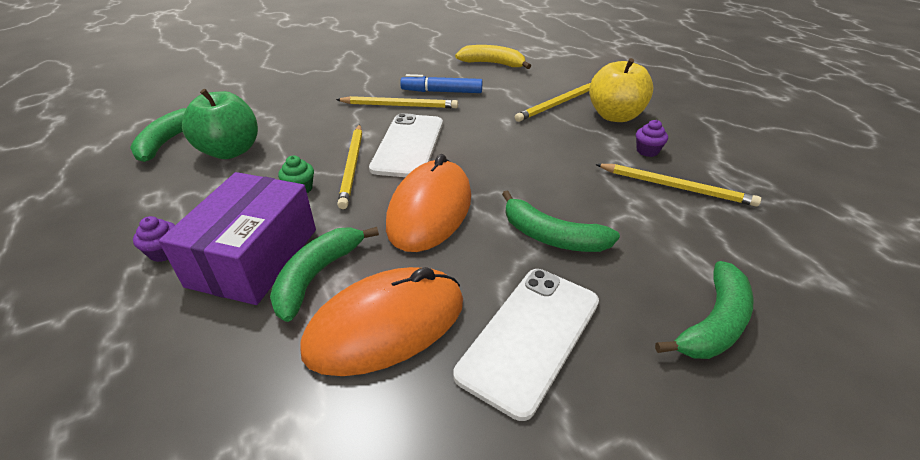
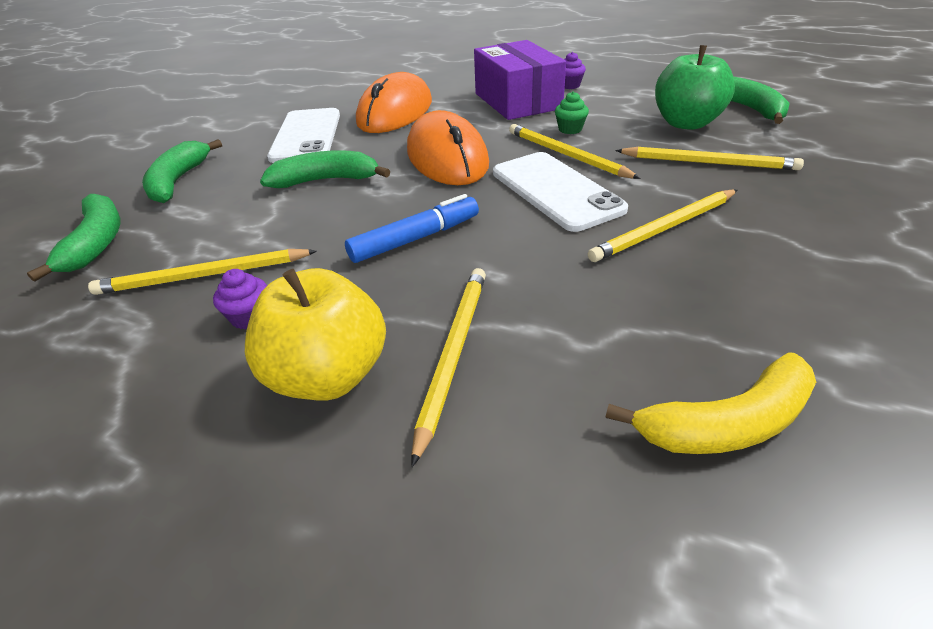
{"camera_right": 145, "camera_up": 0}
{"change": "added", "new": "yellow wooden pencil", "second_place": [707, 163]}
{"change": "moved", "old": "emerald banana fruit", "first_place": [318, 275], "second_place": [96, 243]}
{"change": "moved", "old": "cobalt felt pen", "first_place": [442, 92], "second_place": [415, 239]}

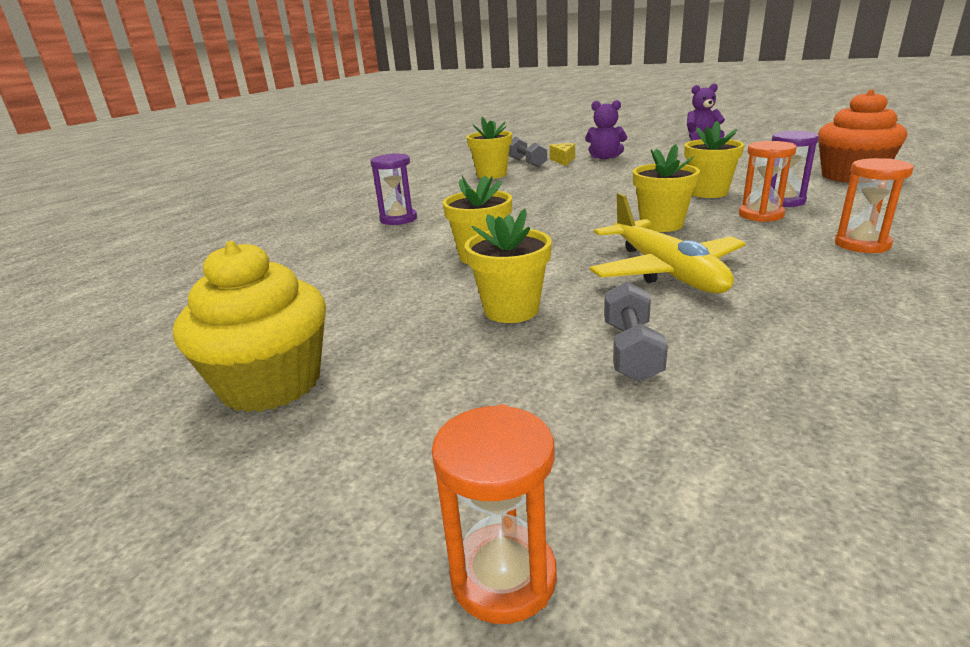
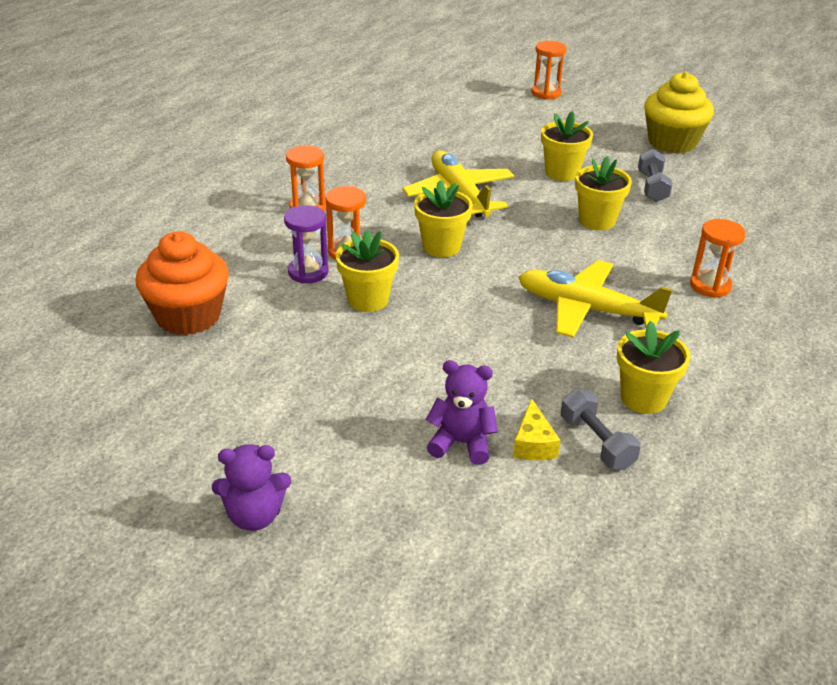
{"camera_right": 175, "camera_up": 10}
{"change": "added", "new": "yellow toy plane", "second_place": [587, 309]}
{"change": "moved", "old": "gray hand weight", "first_place": [631, 351], "second_place": [652, 187]}
{"change": "recoloured", "old": "violet sand timer", "new": "orange sand timer", "first_place": [398, 219], "second_place": [710, 286]}

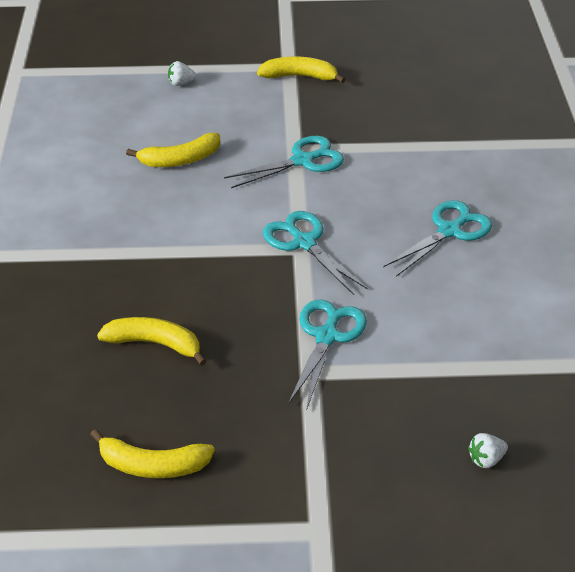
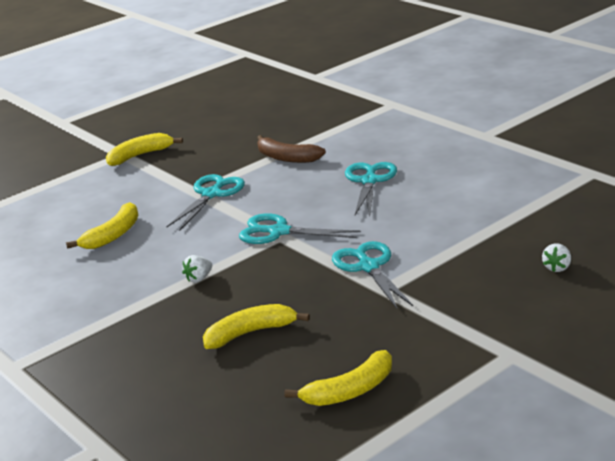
{"camera_right": -35, "camera_up": -15}
{"change": "added", "new": "dark brown banana fruit", "second_place": [286, 158]}
{"change": "moved", "old": "snow-white strawberry", "first_place": [181, 83], "second_place": [199, 278]}

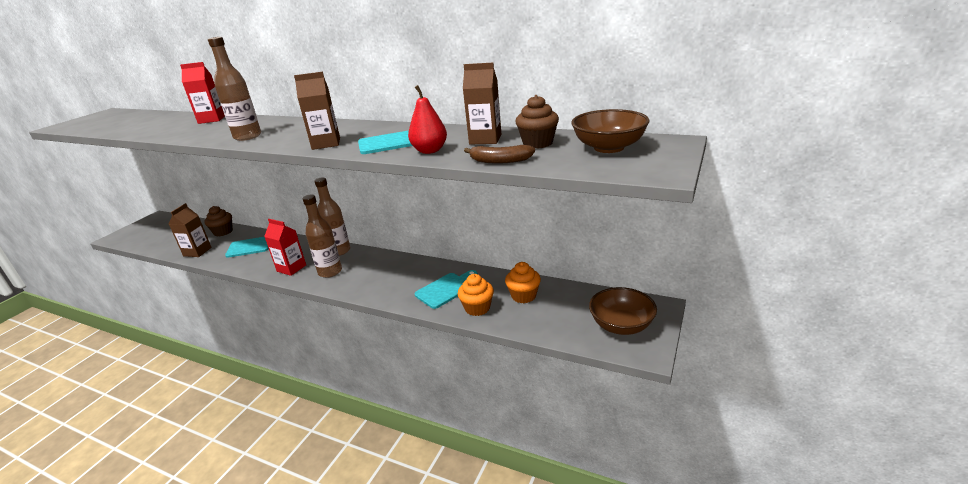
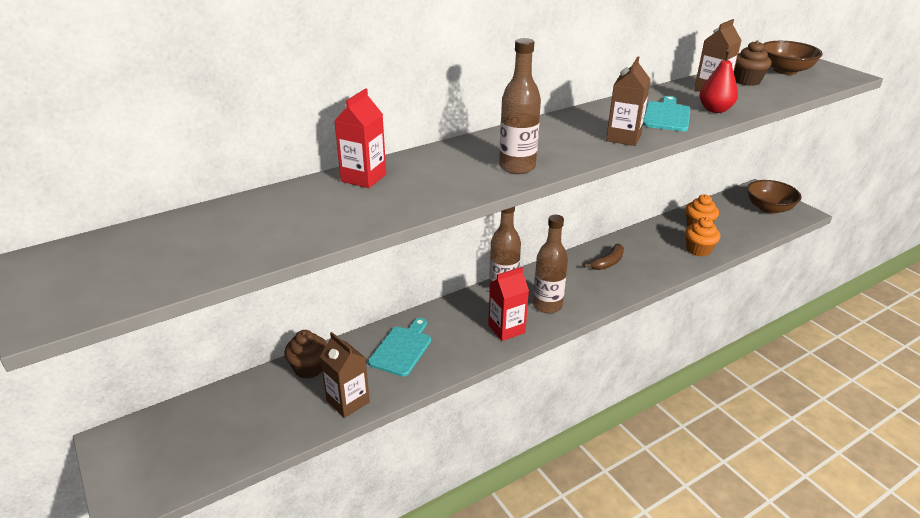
{"camera_right": -60, "camera_up": 5}
{"change": "removed", "old": "aqua bread board", "first_place": [446, 289]}
{"change": "moved", "old": "dark brown banana fruit", "first_place": [500, 161], "second_place": [608, 262]}

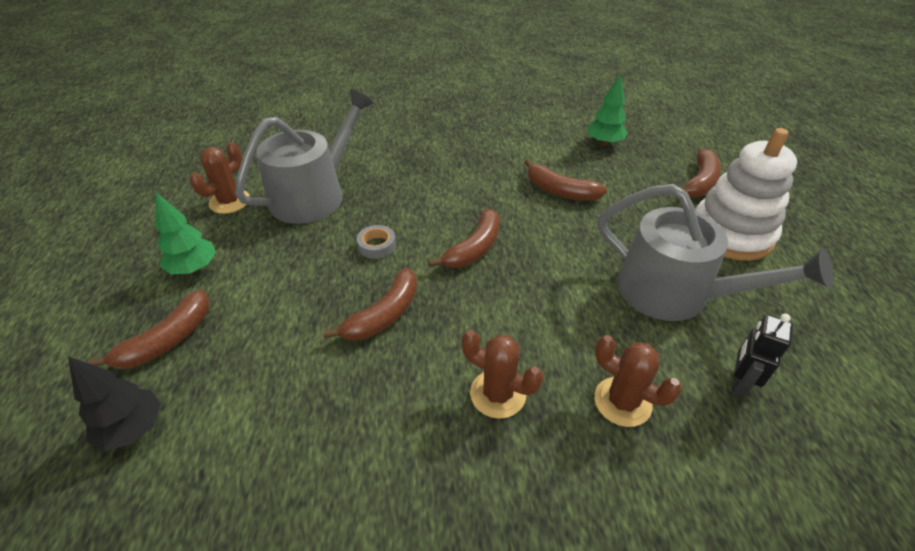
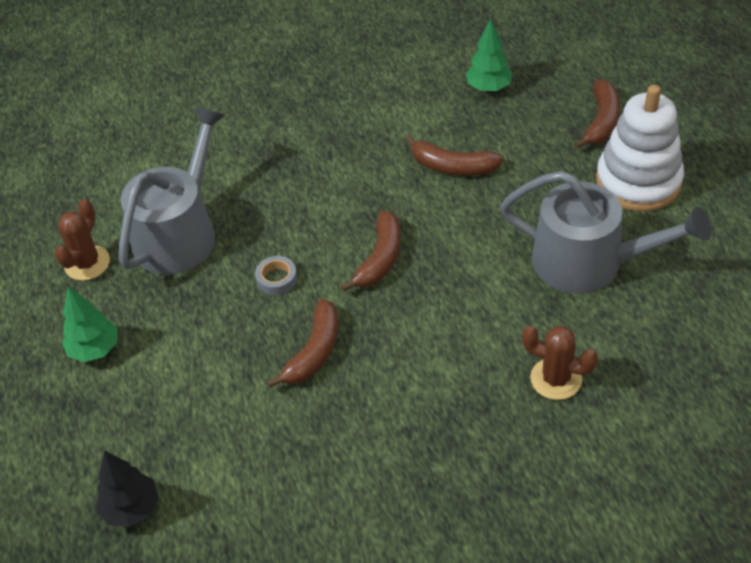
{"camera_right": -10, "camera_up": 5}
{"change": "removed", "old": "dark brown banana fruit", "first_place": [168, 340]}
{"change": "removed", "old": "dark brown saguaro cactus", "first_place": [497, 394]}
{"change": "removed", "old": "jet-black robot", "first_place": [738, 383]}

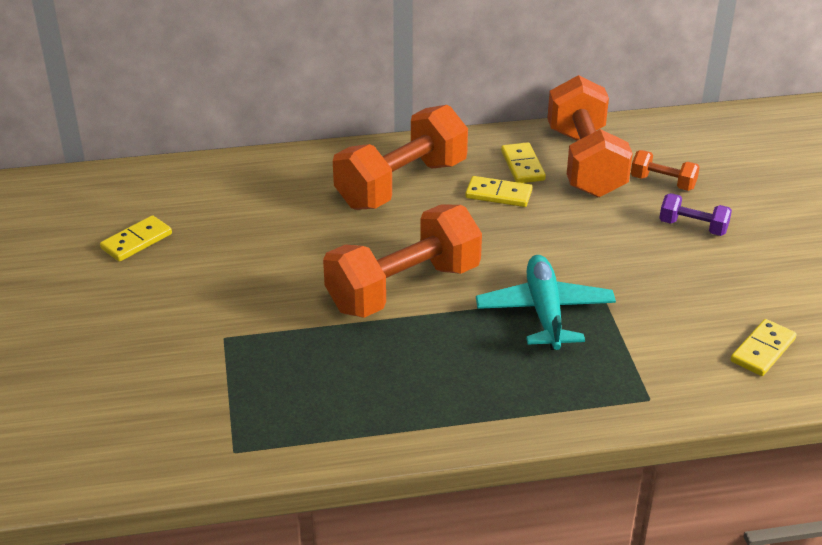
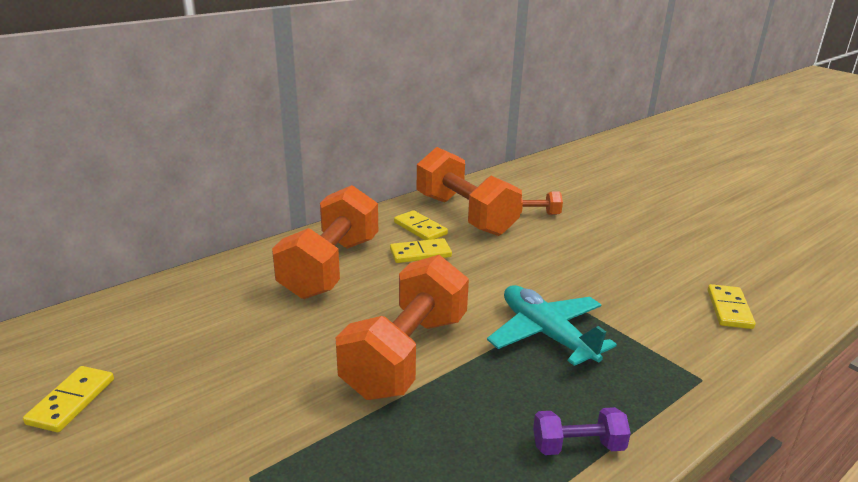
{"camera_right": -30, "camera_up": -10}
{"change": "moved", "old": "violet hand weight", "first_place": [693, 227], "second_place": [578, 446]}

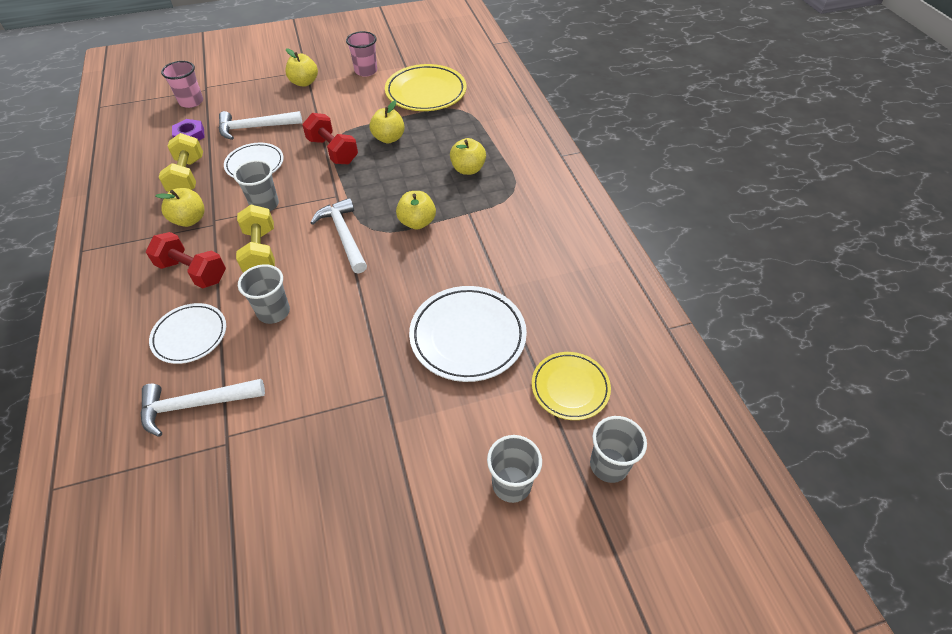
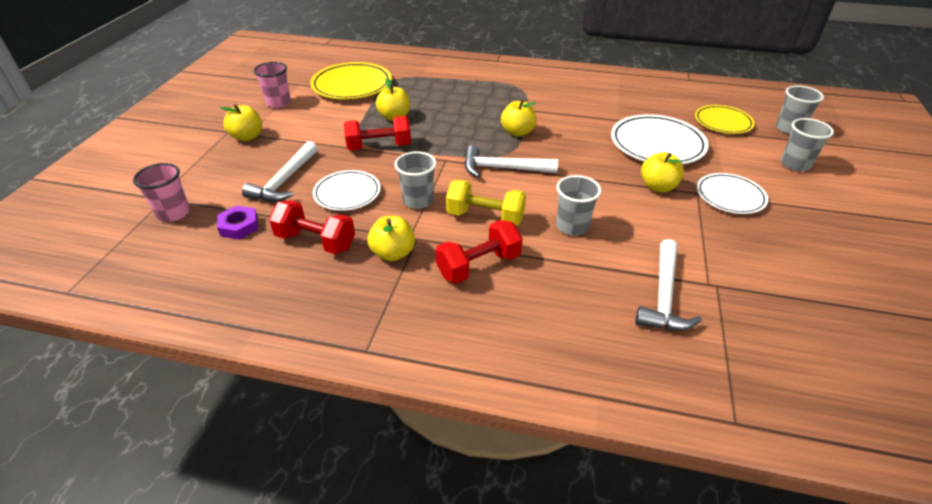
{"camera_right": -60, "camera_up": -10}
{"change": "moved", "old": "snow-white dinner plate", "first_place": [190, 335], "second_place": [730, 196]}
{"change": "moved", "old": "yellow apple fruit", "first_place": [468, 169], "second_place": [658, 187]}
{"change": "recoloured", "old": "yellow hand weight", "new": "crimson hand weight", "first_place": [187, 176], "second_place": [316, 241]}

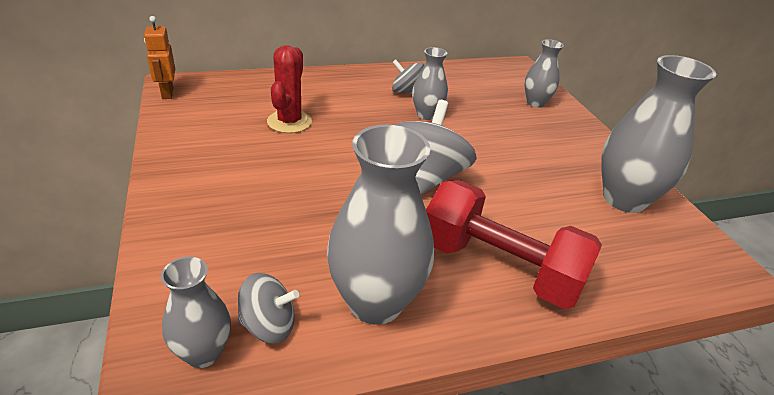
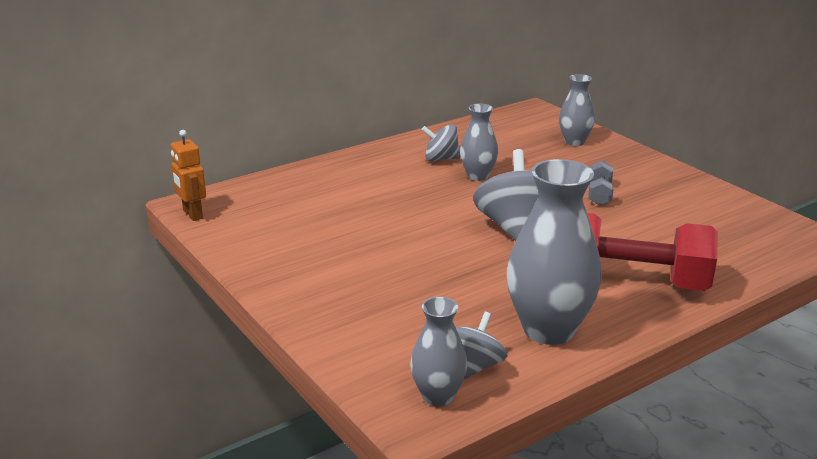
{"camera_right": -15, "camera_up": -10}
{"change": "removed", "old": "crimson saguaro cactus", "first_place": [289, 122]}
{"change": "removed", "old": "gray vase", "first_place": [624, 199]}
{"change": "added", "new": "gray hand weight", "second_place": [599, 194]}
{"change": "turned", "old": "gray whirligig", "first_place": [268, 325], "second_place": [474, 366], "degrees": -45}

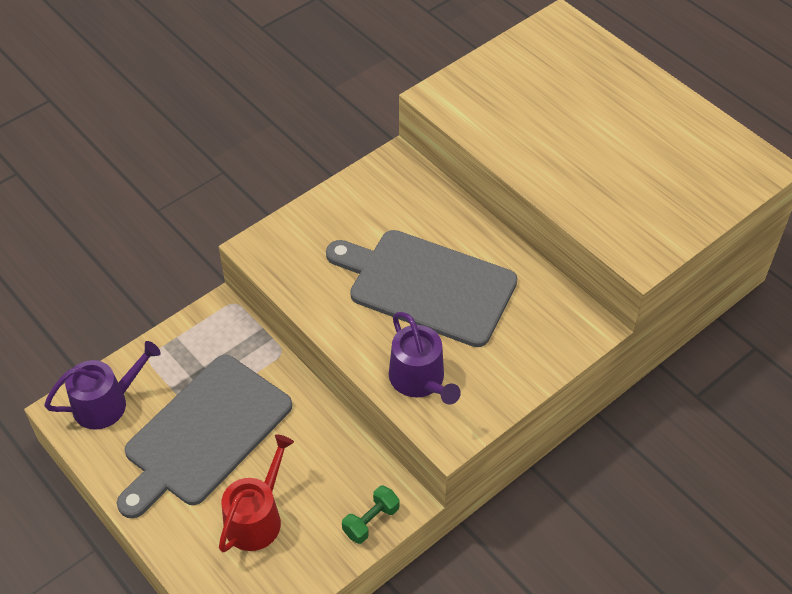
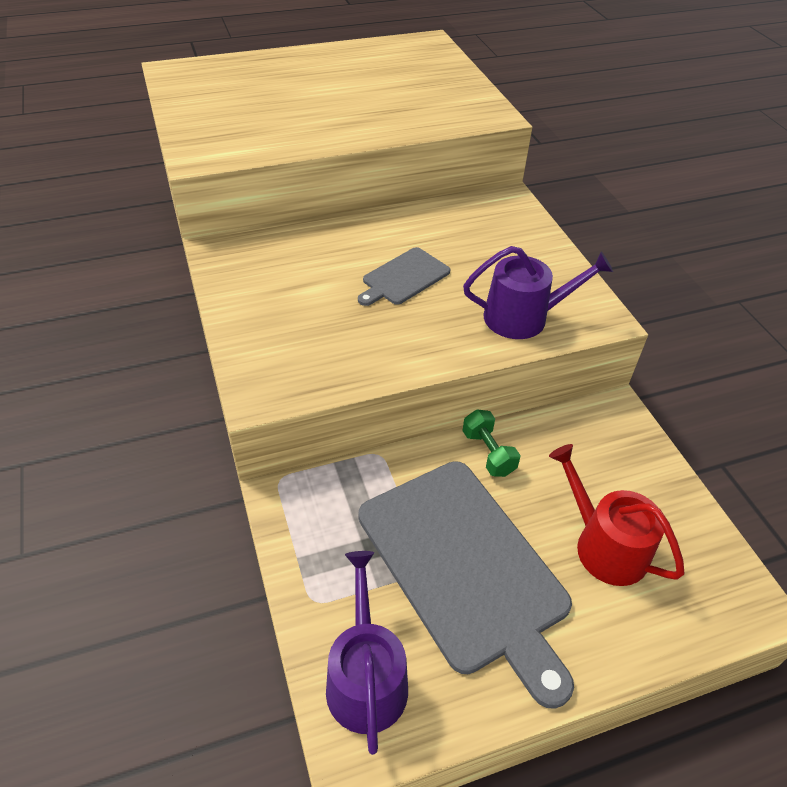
{"camera_right": -70, "camera_up": -5}
{"change": "moved", "old": "emerald hand weight", "first_place": [371, 521], "second_place": [488, 453]}
{"change": "resized", "old": "gray bread board", "first_place": [426, 286], "second_place": [404, 278], "factor": 0.48}

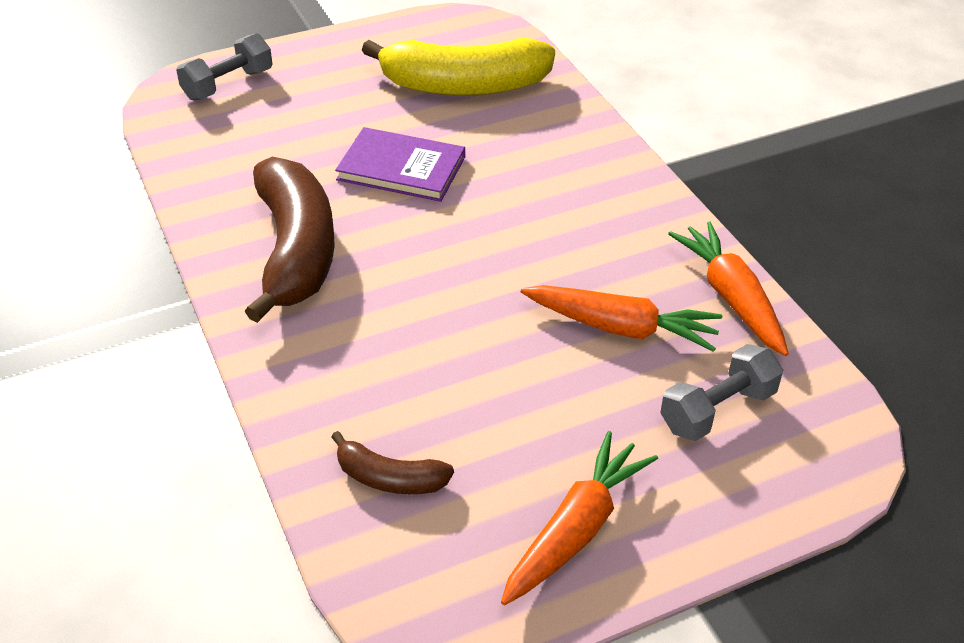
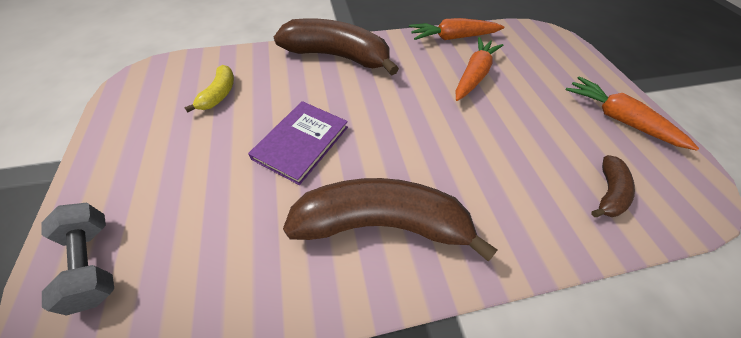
{"camera_right": -80, "camera_up": 10}
{"change": "removed", "old": "gray hand weight", "first_place": [717, 410]}
{"change": "added", "new": "dark brown banana fruit", "second_place": [337, 56]}
{"change": "resized", "old": "yellow banana fruit", "first_place": [464, 86], "second_place": [219, 94], "factor": 0.48}

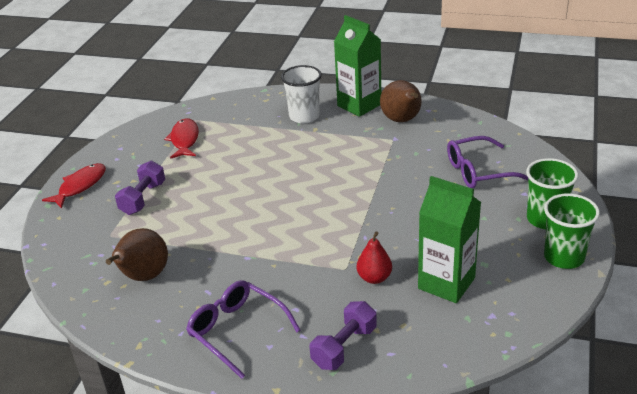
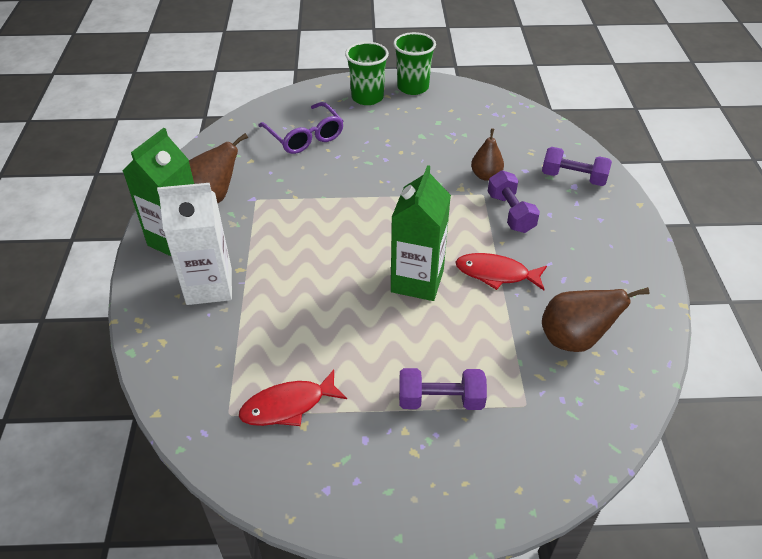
{"camera_right": -110, "camera_up": 10}
{"change": "removed", "old": "violet eyeglasses", "first_place": [237, 331]}
{"change": "added", "new": "violet hand weight", "second_place": [510, 213]}
{"change": "moved", "old": "crimson fish figure", "first_place": [80, 186], "second_place": [496, 274]}
{"change": "moved", "old": "emerald juice carton", "first_place": [446, 283], "second_place": [417, 281]}
{"change": "replaced", "old": "snow-white tumbler", "new": "snow-white juice carton", "first_place": [304, 116], "second_place": [209, 286]}
{"change": "recoloured", "old": "crimson pear", "new": "dark brown pear", "first_place": [374, 278], "second_place": [486, 175]}

